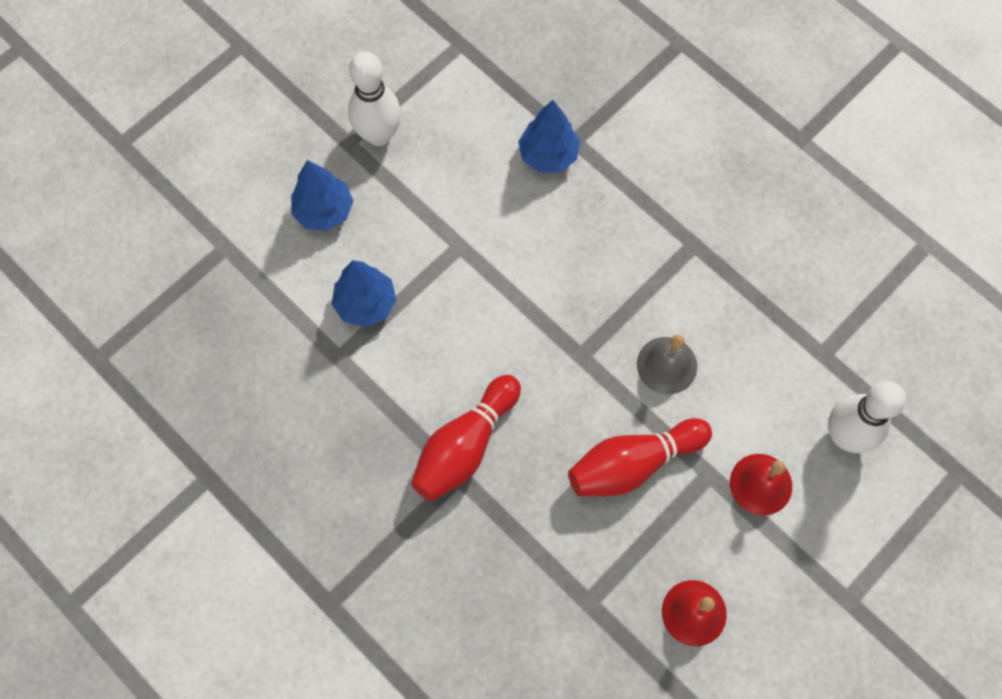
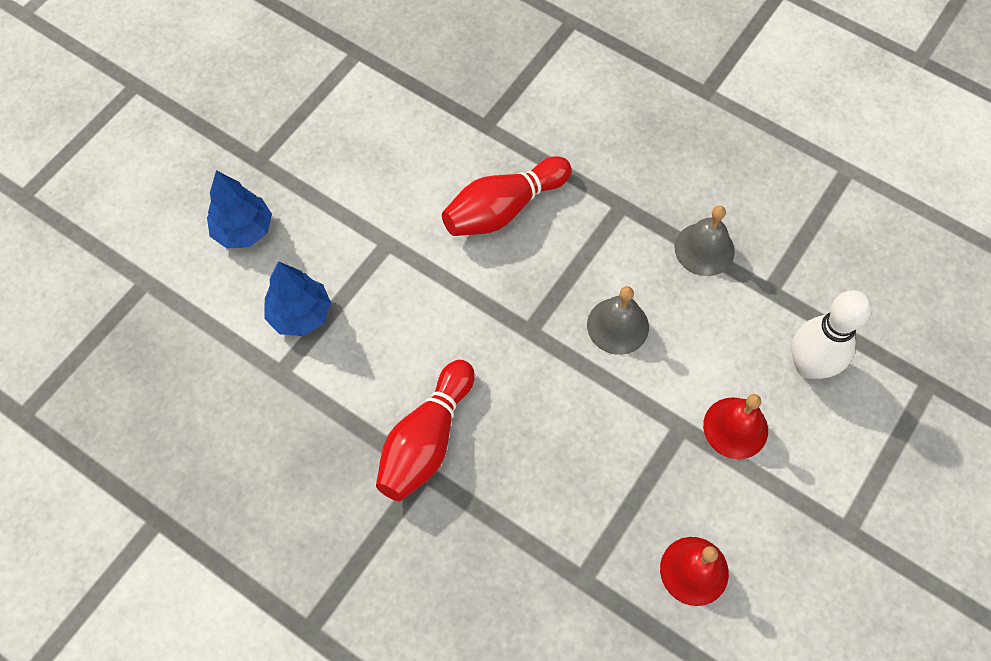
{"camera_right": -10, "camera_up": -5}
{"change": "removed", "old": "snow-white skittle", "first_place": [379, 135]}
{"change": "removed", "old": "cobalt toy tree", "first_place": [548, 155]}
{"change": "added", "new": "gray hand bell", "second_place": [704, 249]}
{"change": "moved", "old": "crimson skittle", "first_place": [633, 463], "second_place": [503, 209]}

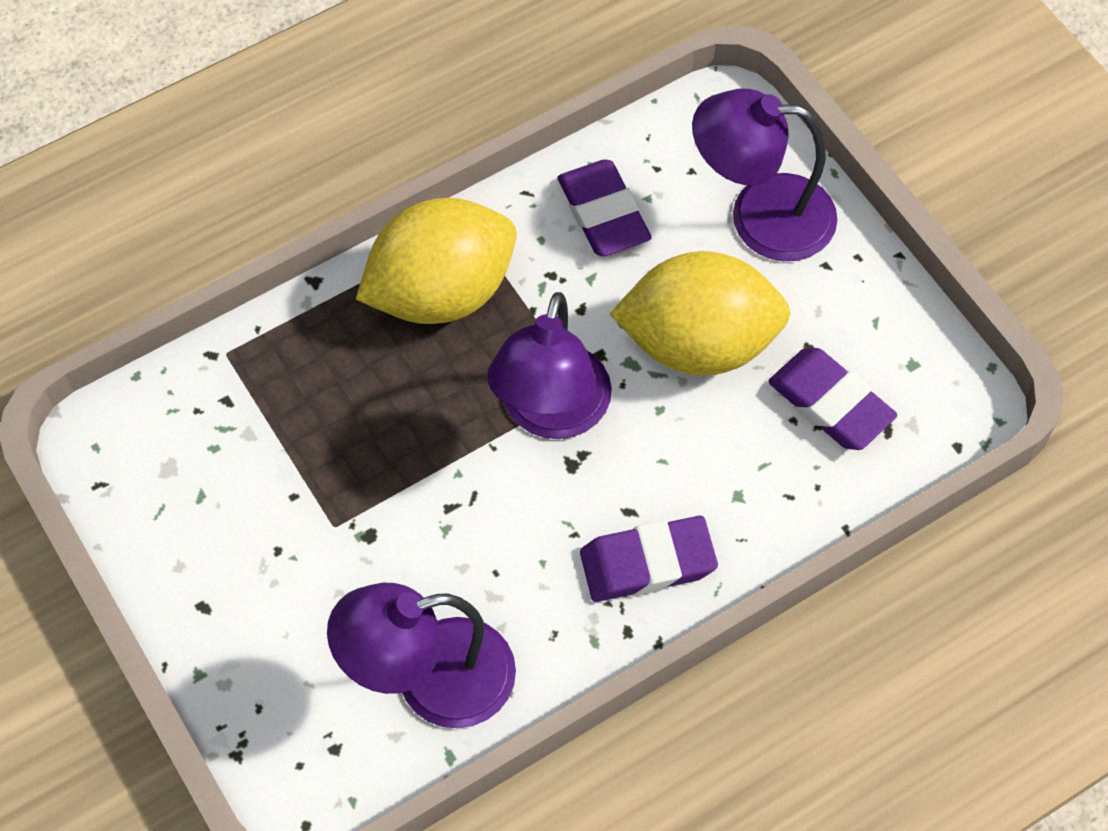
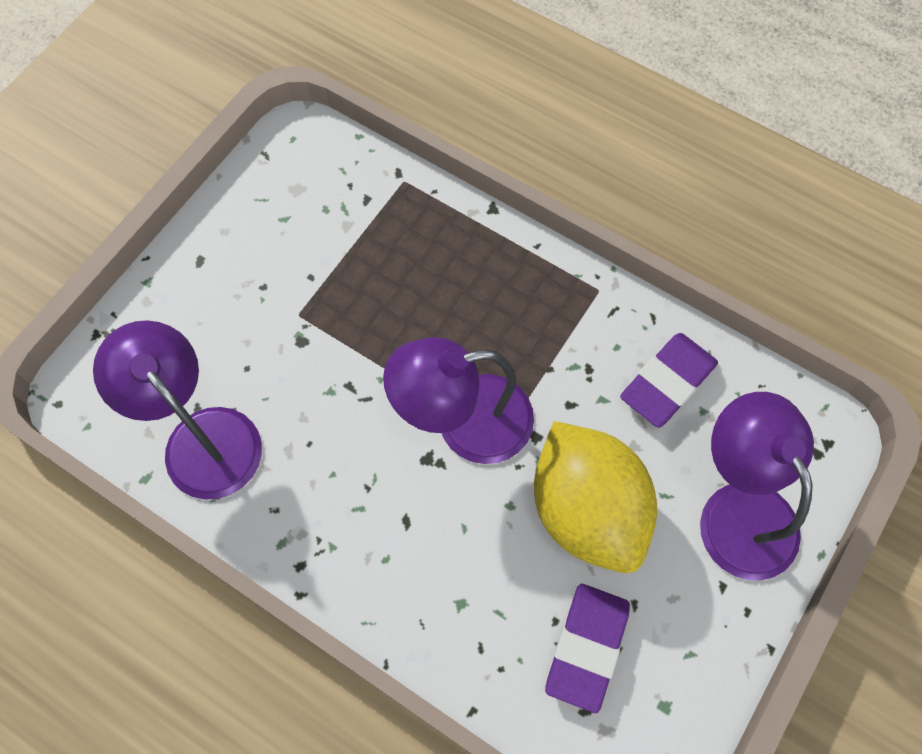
{"camera_right": 65, "camera_up": 5}
{"change": "removed", "old": "yellow toy lemon", "first_place": [441, 292]}
{"change": "removed", "old": "violet eraser", "first_place": [647, 563]}

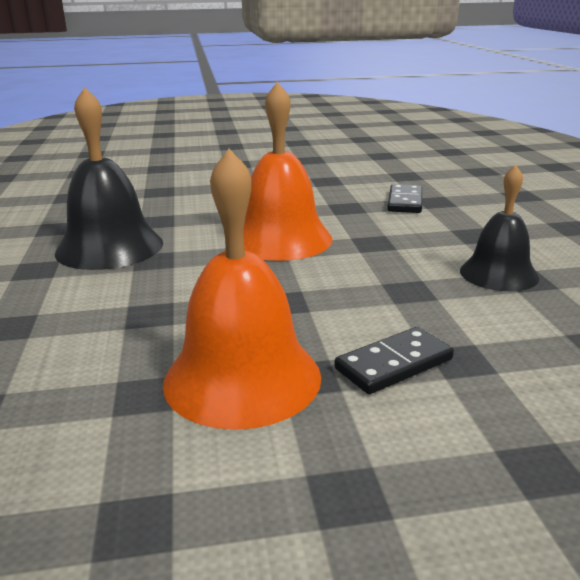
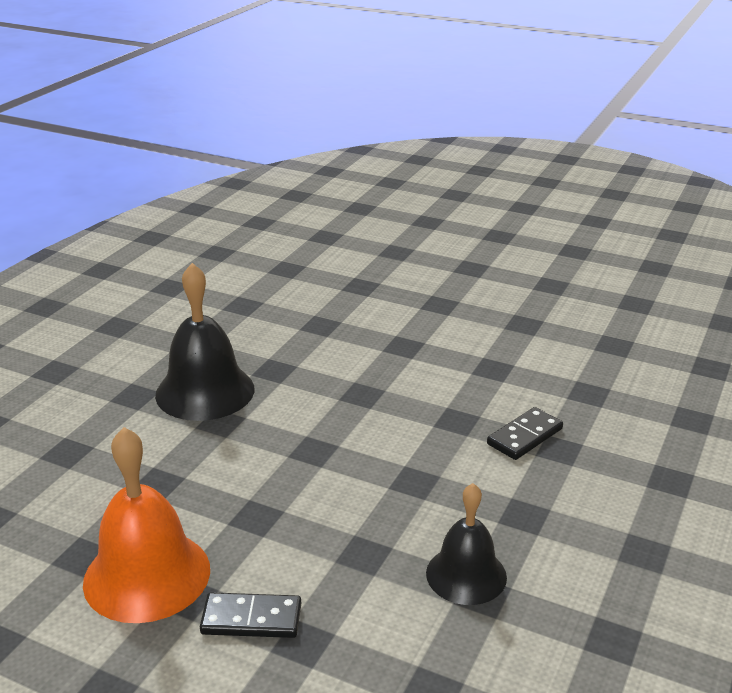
{"camera_right": 35, "camera_up": 5}
{"change": "removed", "old": "orange hand bell", "first_place": [280, 239]}

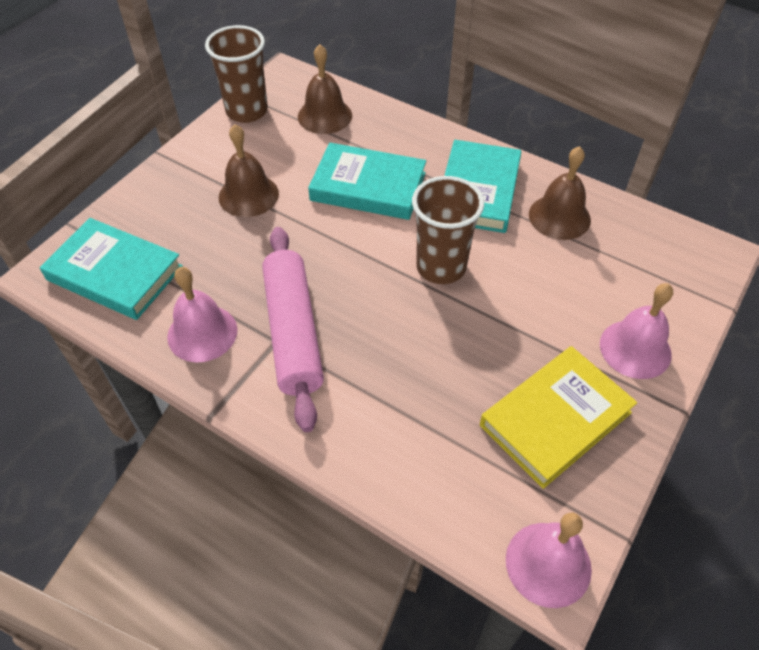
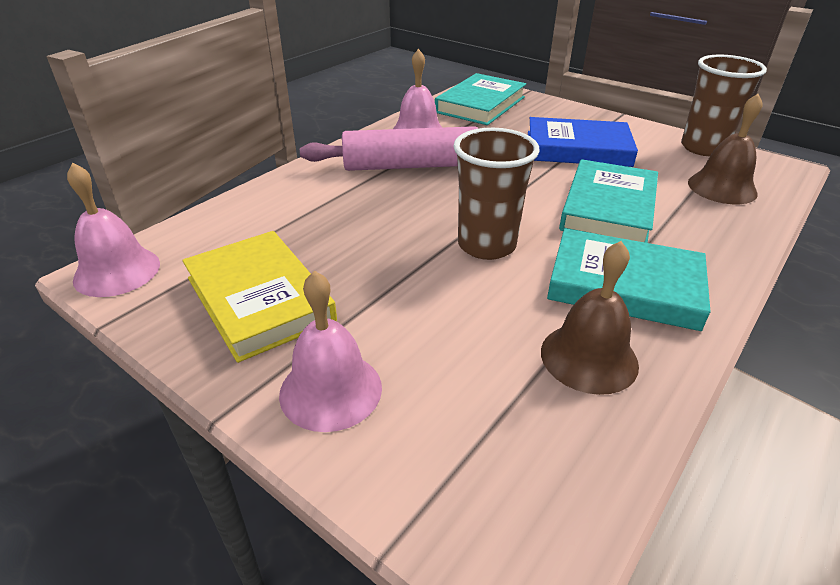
{"camera_right": 95, "camera_up": -15}
{"change": "replaced", "old": "dark brown hand bell", "new": "cobalt hardcover", "first_place": [248, 195], "second_place": [577, 149]}

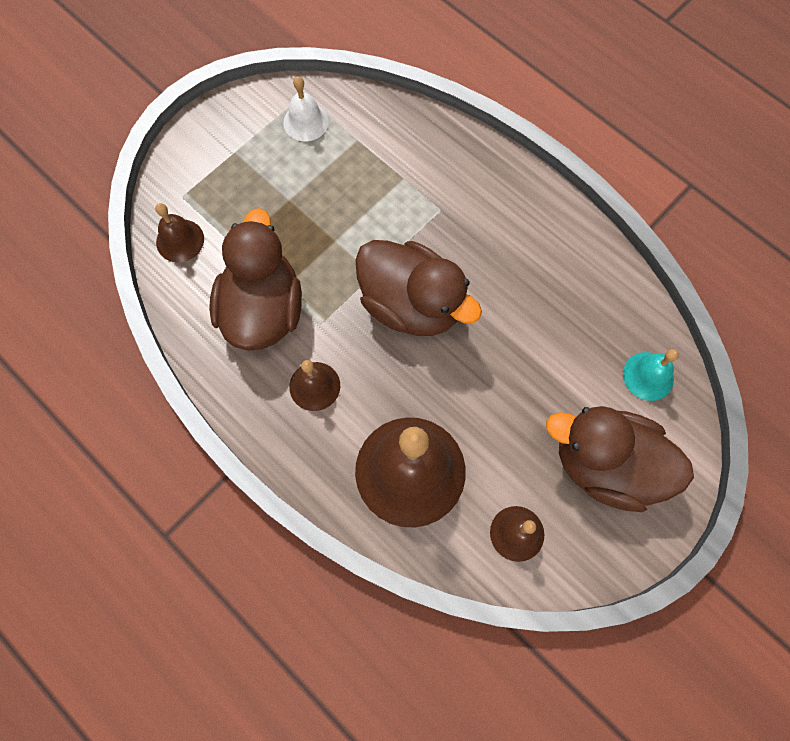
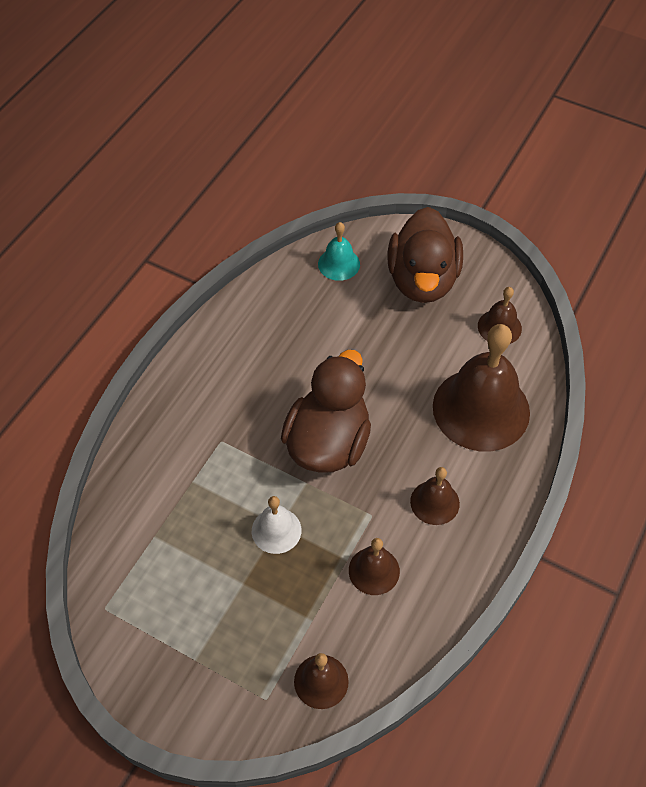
{"camera_right": -105, "camera_up": -15}
{"change": "moved", "old": "snow-white hand bell", "first_place": [306, 122], "second_place": [276, 530]}
{"change": "replaced", "old": "dark brown toy duck", "new": "dark brown hand bell", "first_place": [263, 309], "second_place": [374, 570]}

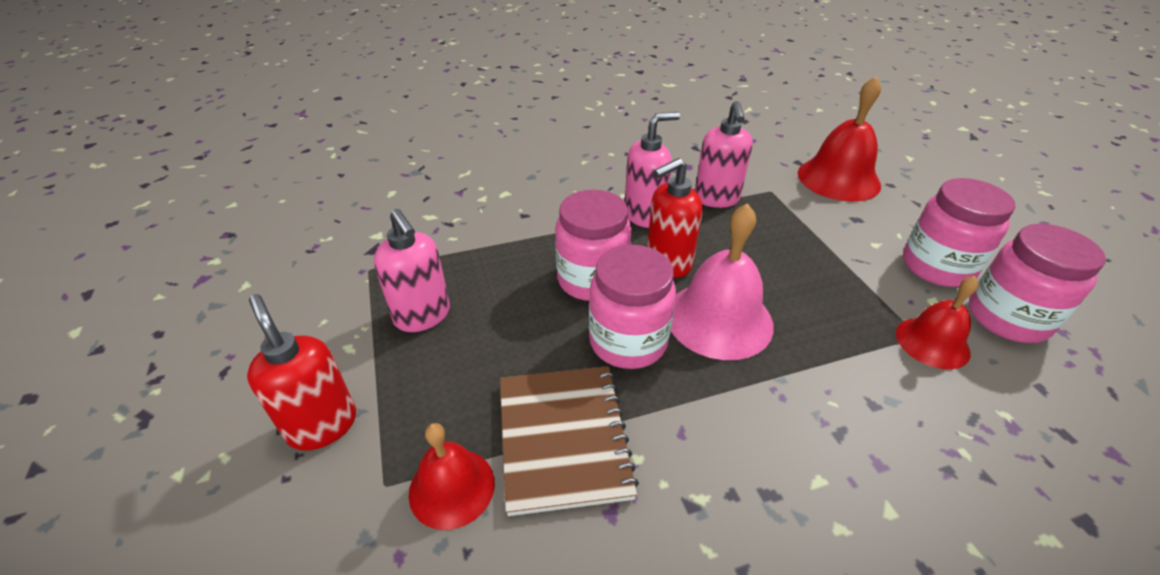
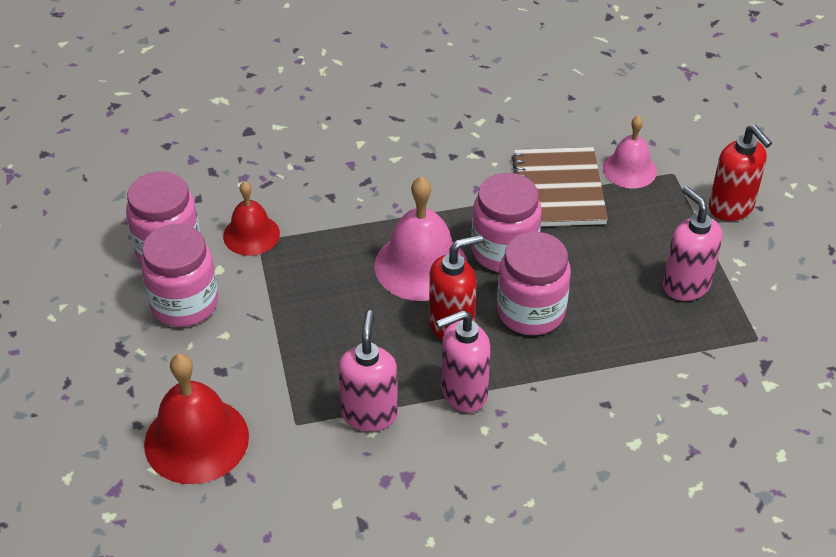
{"camera_right": -175, "camera_up": 5}
{"change": "recoloured", "old": "crimson hand bell", "new": "rose-pink hand bell", "first_place": [452, 487], "second_place": [629, 169]}

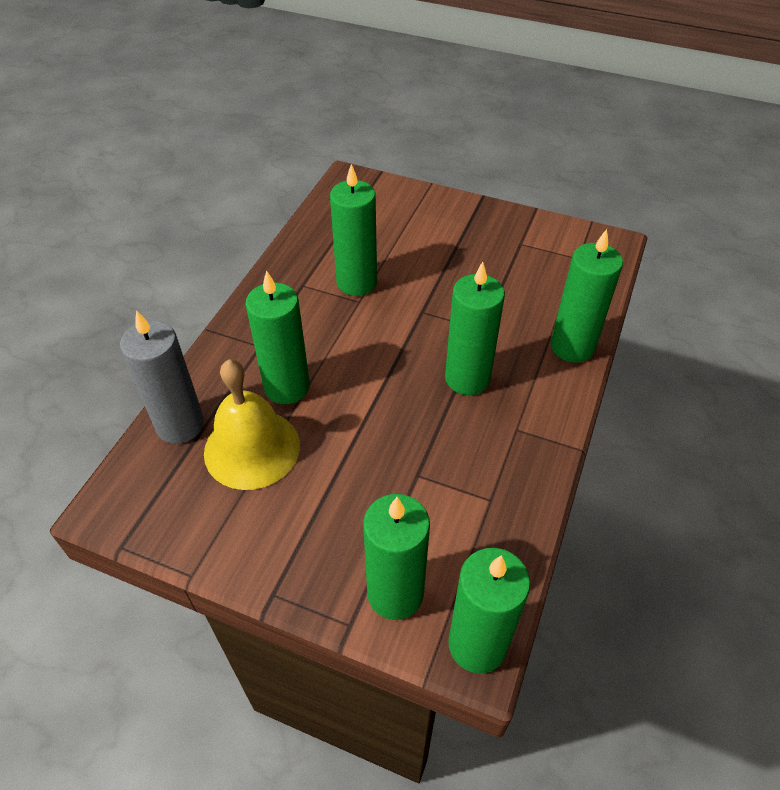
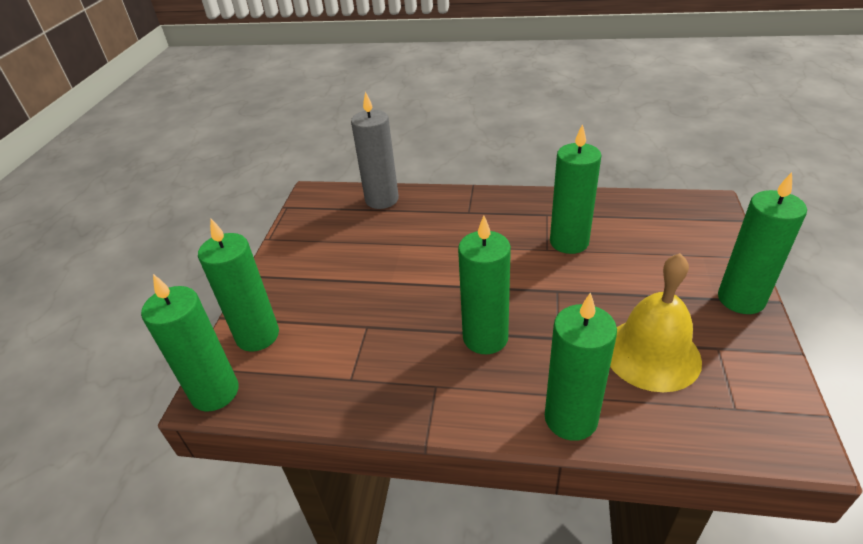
{"camera_right": 80, "camera_up": -10}
{"change": "moved", "old": "yellow hand bell", "first_place": [252, 448], "second_place": [652, 354]}
{"change": "moved", "old": "emerald wax candle", "first_place": [287, 387], "second_place": [741, 299]}

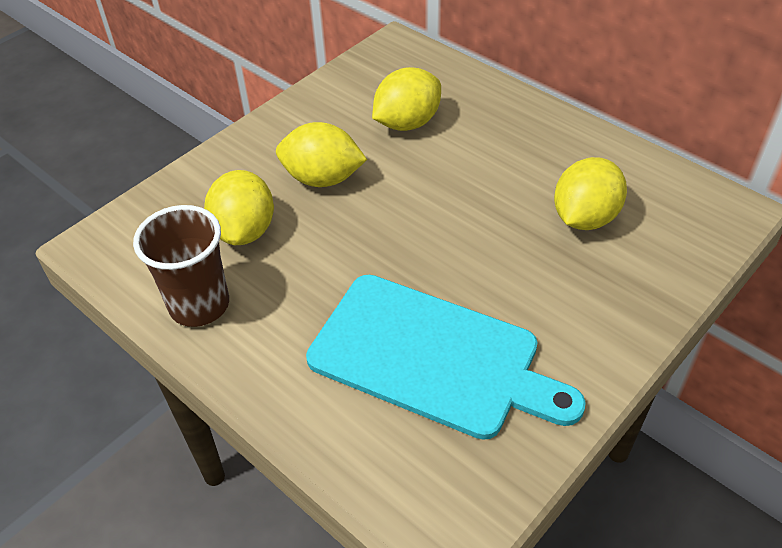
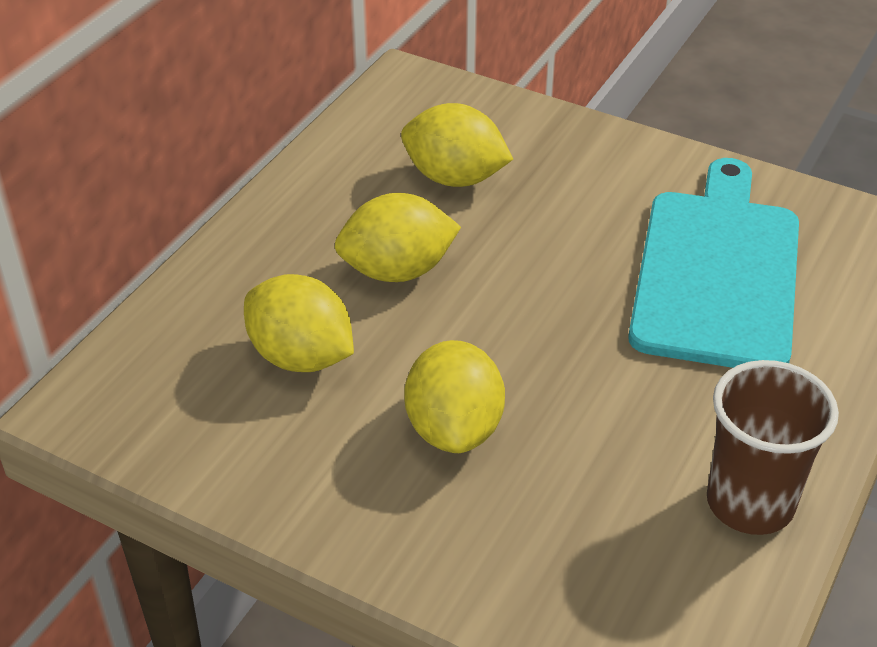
{"camera_right": -105, "camera_up": -5}
{"change": "moved", "old": "yellow toy lemon", "first_place": [244, 231], "second_place": [397, 271]}

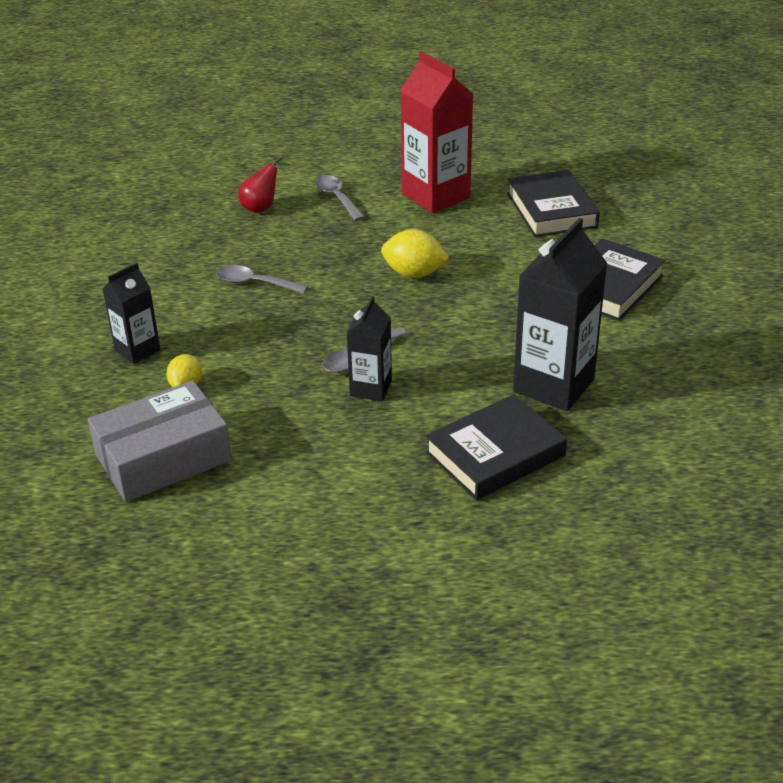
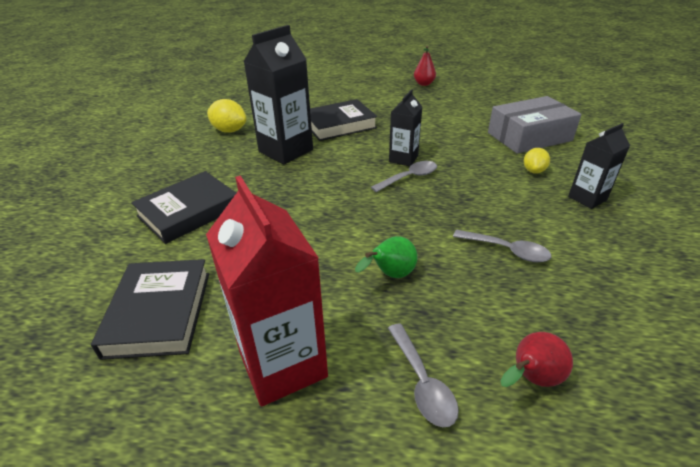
{"camera_right": -170, "camera_up": 0}
{"change": "added", "new": "emerald pear", "second_place": [390, 275]}
{"change": "added", "new": "crimson pear", "second_place": [424, 84]}
{"change": "moved", "old": "yellow toy lemon", "first_place": [414, 274], "second_place": [229, 130]}

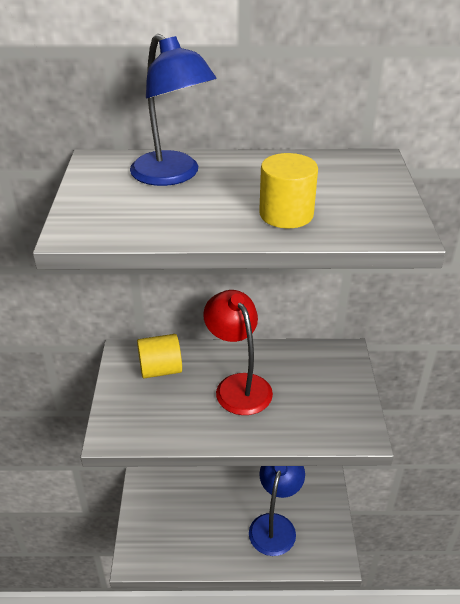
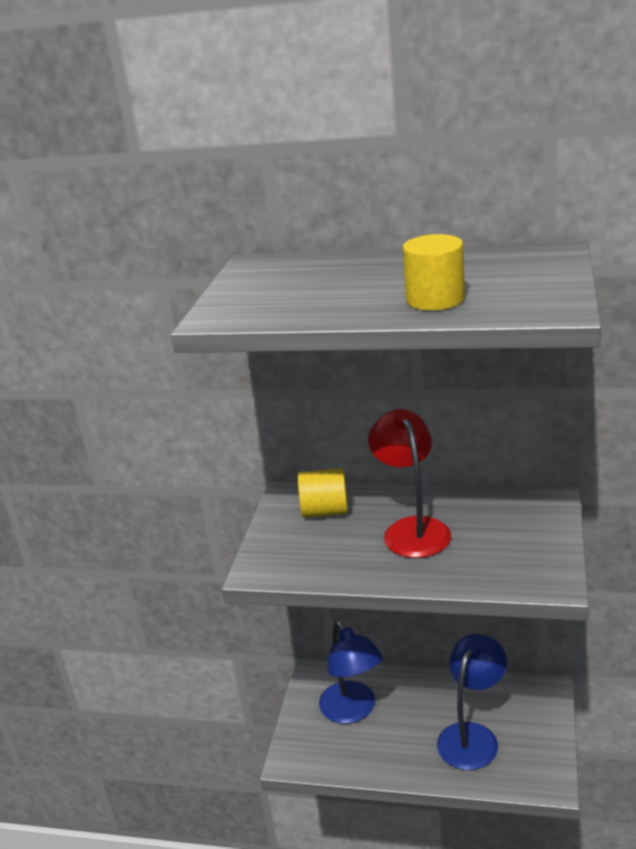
{"camera_right": 15, "camera_up": -10}
{"change": "moved", "old": "cobalt desk lamp", "first_place": [173, 176], "second_place": [353, 711]}

